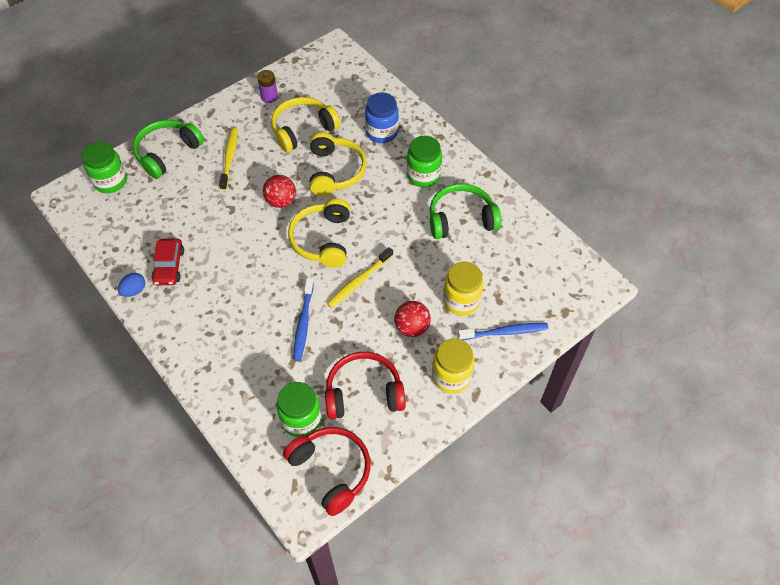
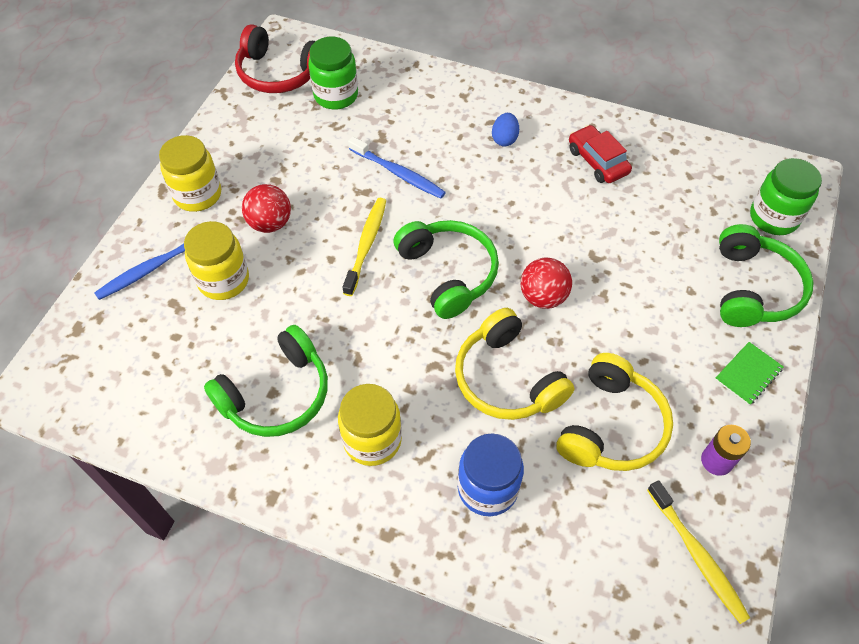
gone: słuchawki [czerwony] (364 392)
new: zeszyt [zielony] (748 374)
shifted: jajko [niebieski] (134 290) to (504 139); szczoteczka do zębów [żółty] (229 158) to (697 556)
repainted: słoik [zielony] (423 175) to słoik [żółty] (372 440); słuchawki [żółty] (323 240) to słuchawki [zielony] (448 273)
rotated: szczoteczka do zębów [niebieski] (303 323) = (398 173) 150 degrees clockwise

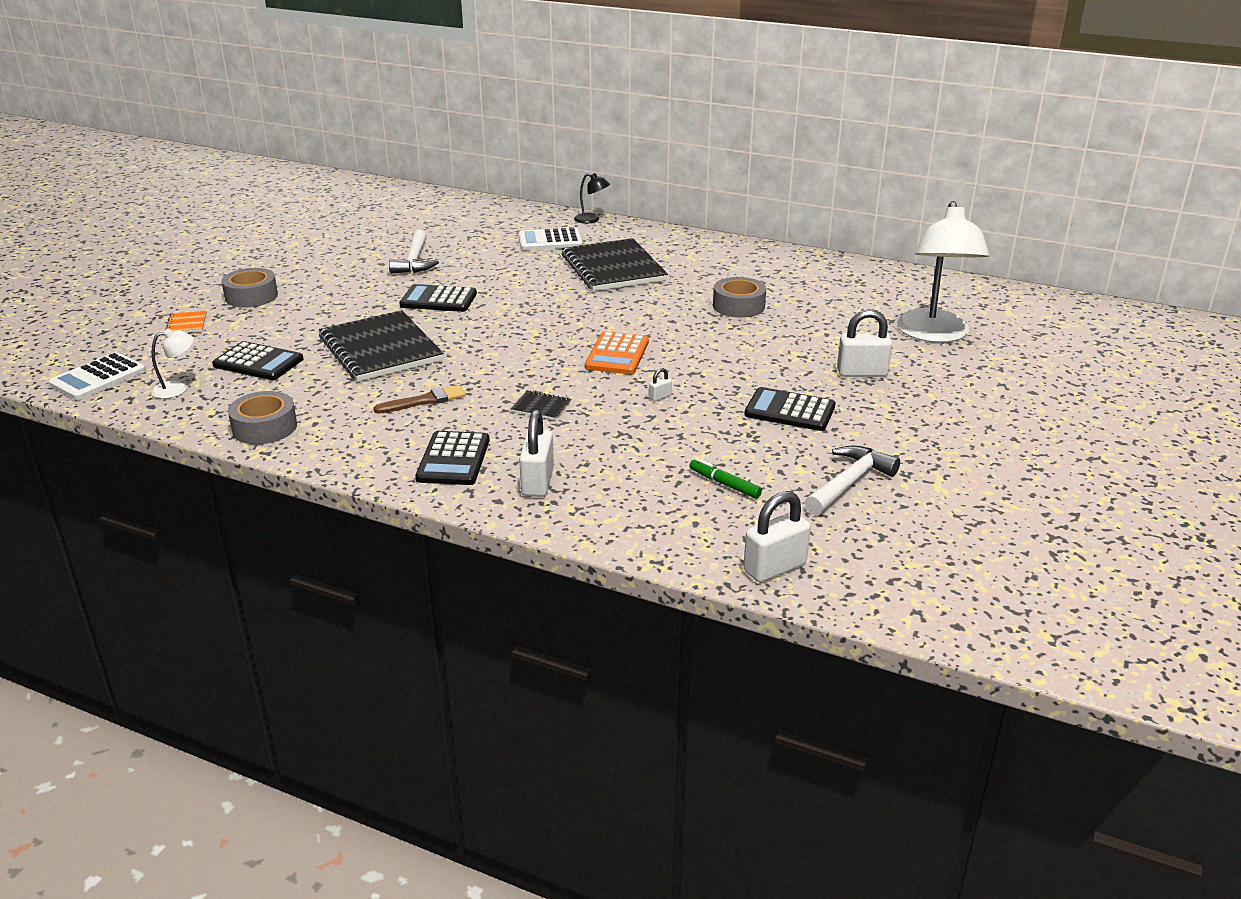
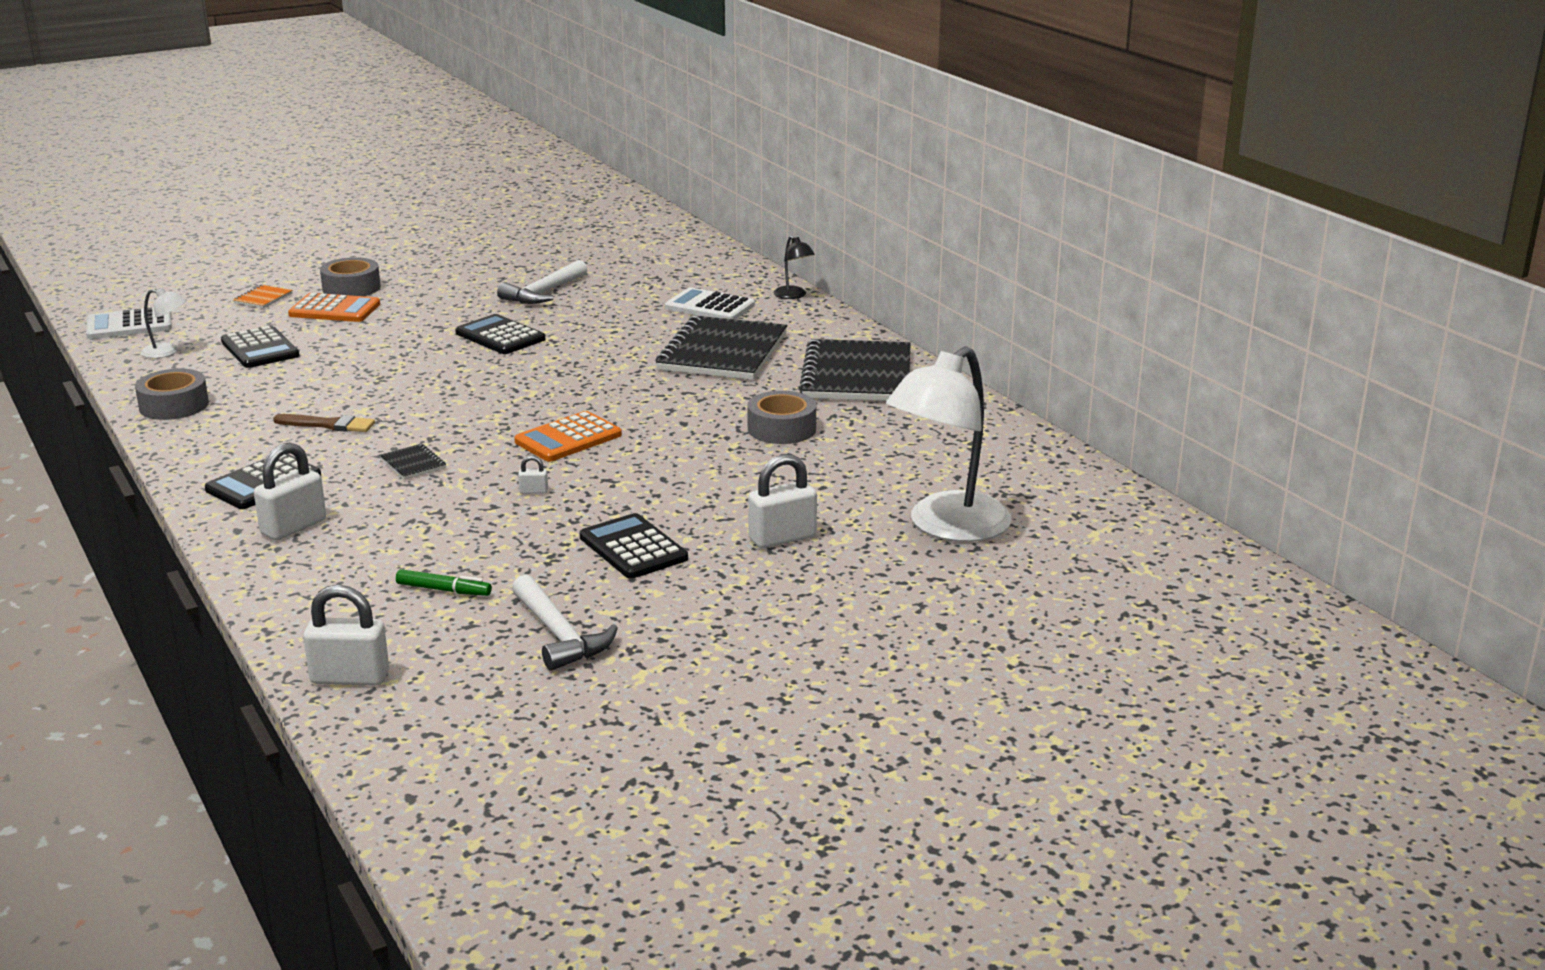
new: kalkulator [pomarańczowy] (334 310)
shifted: zeszyt [czarny] (380 349) to (857 375)
rotated: flamaster [zielony] (724 484) = (443 590) 120 degrees clockwise; młotek [biały] (849 483) = (559 635) 75 degrees clockwise; kłódka [biały] (862 373) = (782 538) 60 degrees counterclockwise

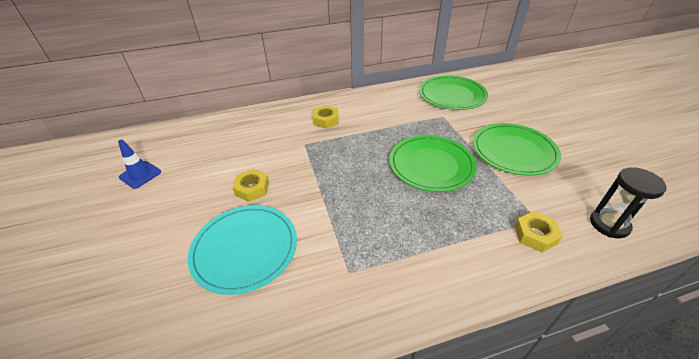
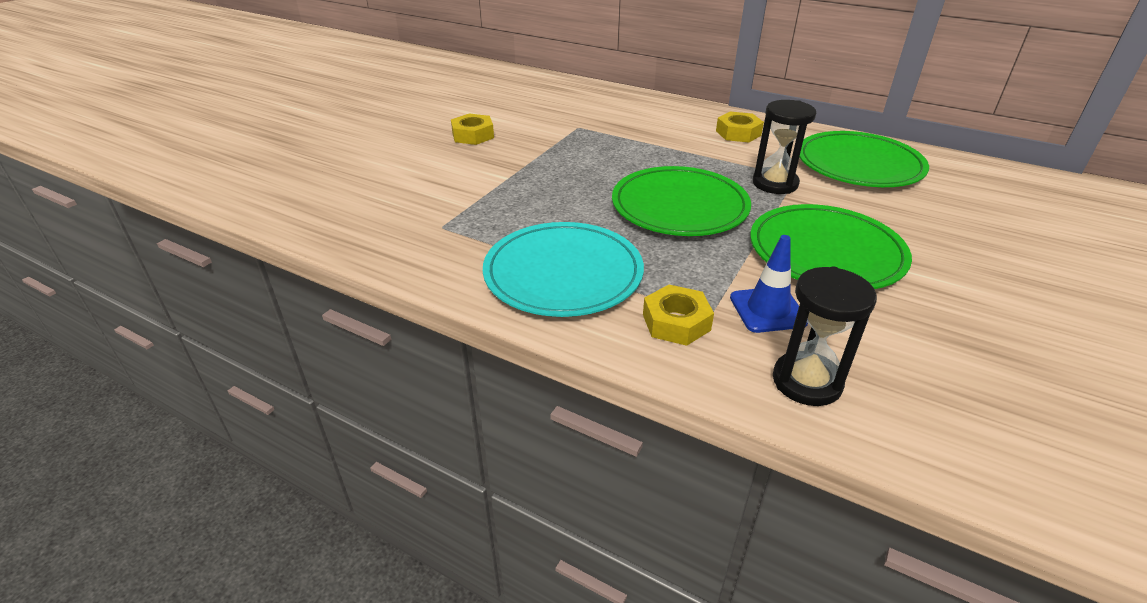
new: klepsydra [czarny] (775 183)
shifted: talerz [turkusowy] (245 249) to (563 274); nakrętka [żółty] (326 120) to (738 133); pachołek [niebieski] (140 174) to (767 310)

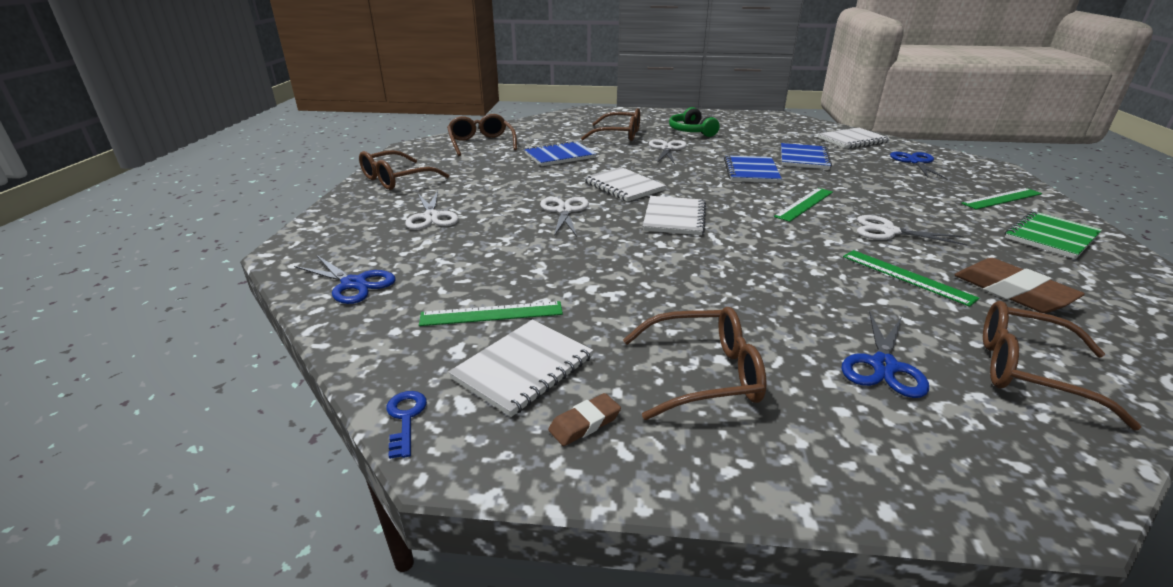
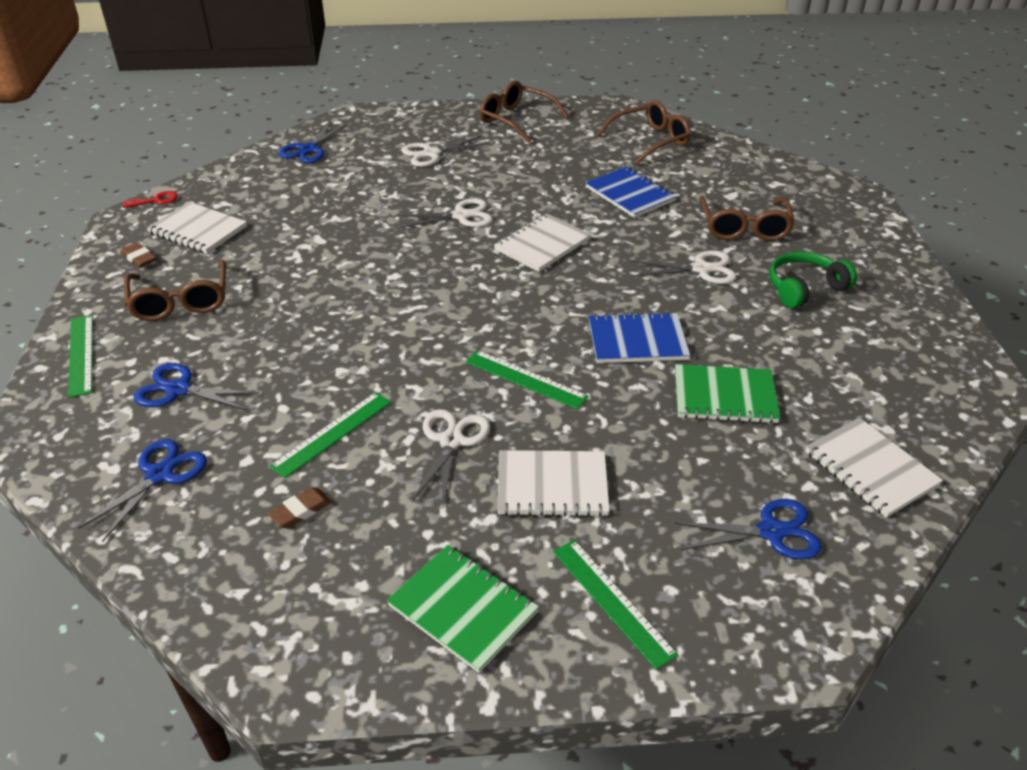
shifted: linijka [zielony] (491 314) to (81 355); zeszyt [biały] (674 217) to (552 486)
swapped: okulary [brązowy] (1028 371) to nożyczki [niebieski] (159 475)
repainted: klucz [niebieski] (405 418) to klucz [czerwony] (155 200); zeszyt [niebieski] (804 158) to zeszyt [zielony] (724 396)
scaled: gumka do mazania [brązowy] (1012 291) = (300 511) x0.52

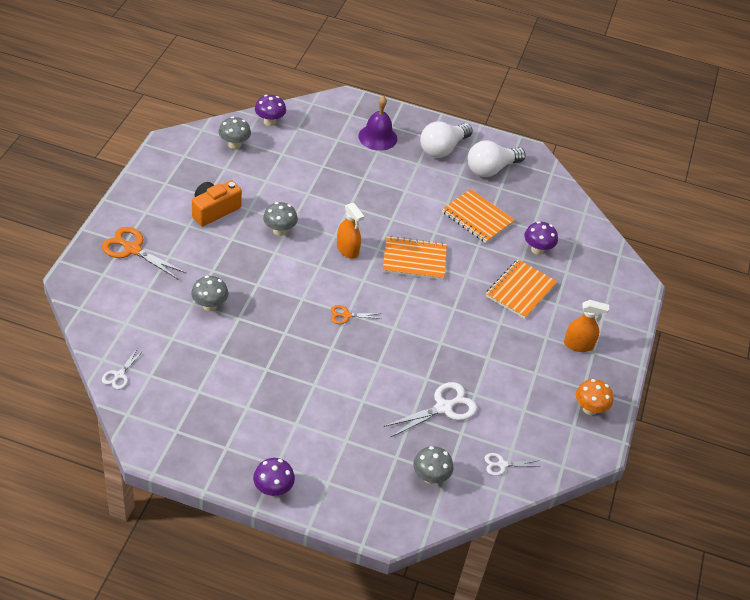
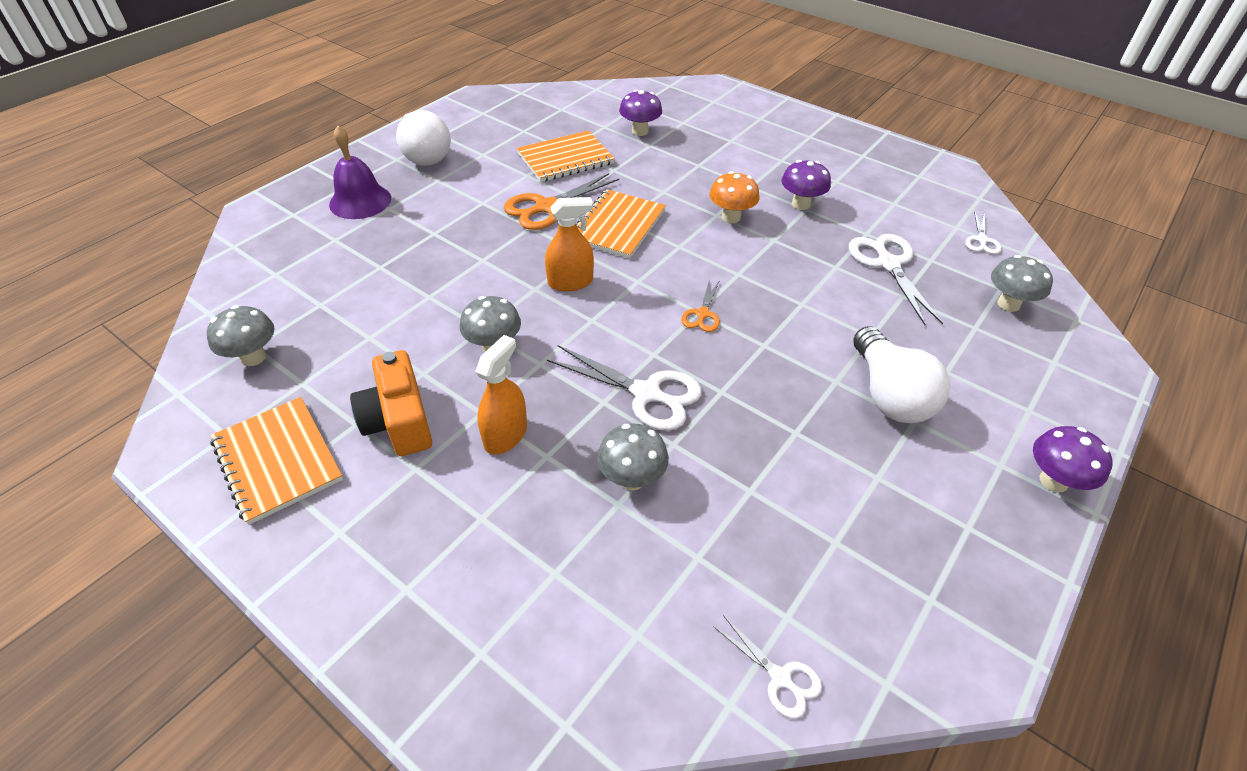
new: nożyczki [biały] (646 393)
shifted: zeszyt [pomarańczowy] (520 290) to (277 460); spryskiwacz [pomarańczowy] (578 345) to (505 435); nożyczki [pomarańczowy] (133 249) to (546 207); grzyb [pomarańczowy] (589 409) to (731 217); grzyb [fioletowy] (269 122) to (801 204); żarówka [biały] (491 169) to (889 394)

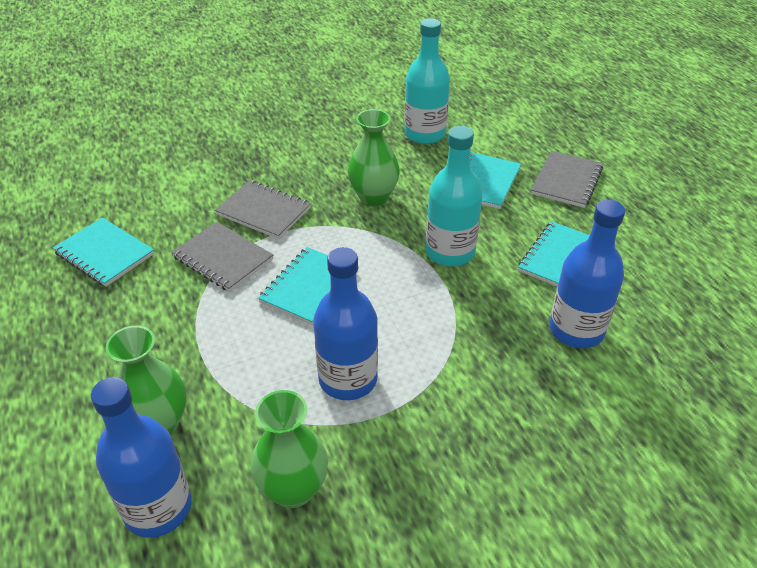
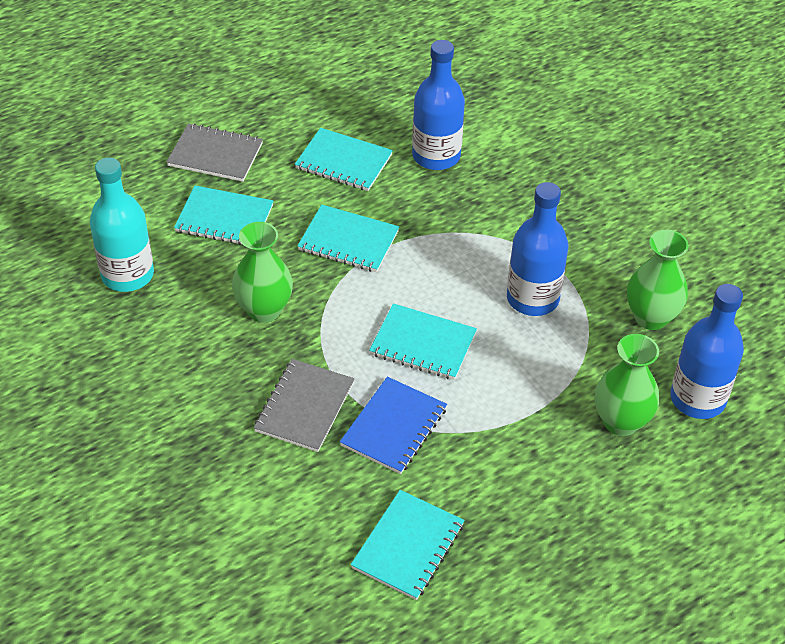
swapped: butelka [turkusowy] (450 252) to zeszyt [turkusowy] (348 241)
repainted: zeszyt [szary] (223 258) to zeszyt [niebieski] (393 427)

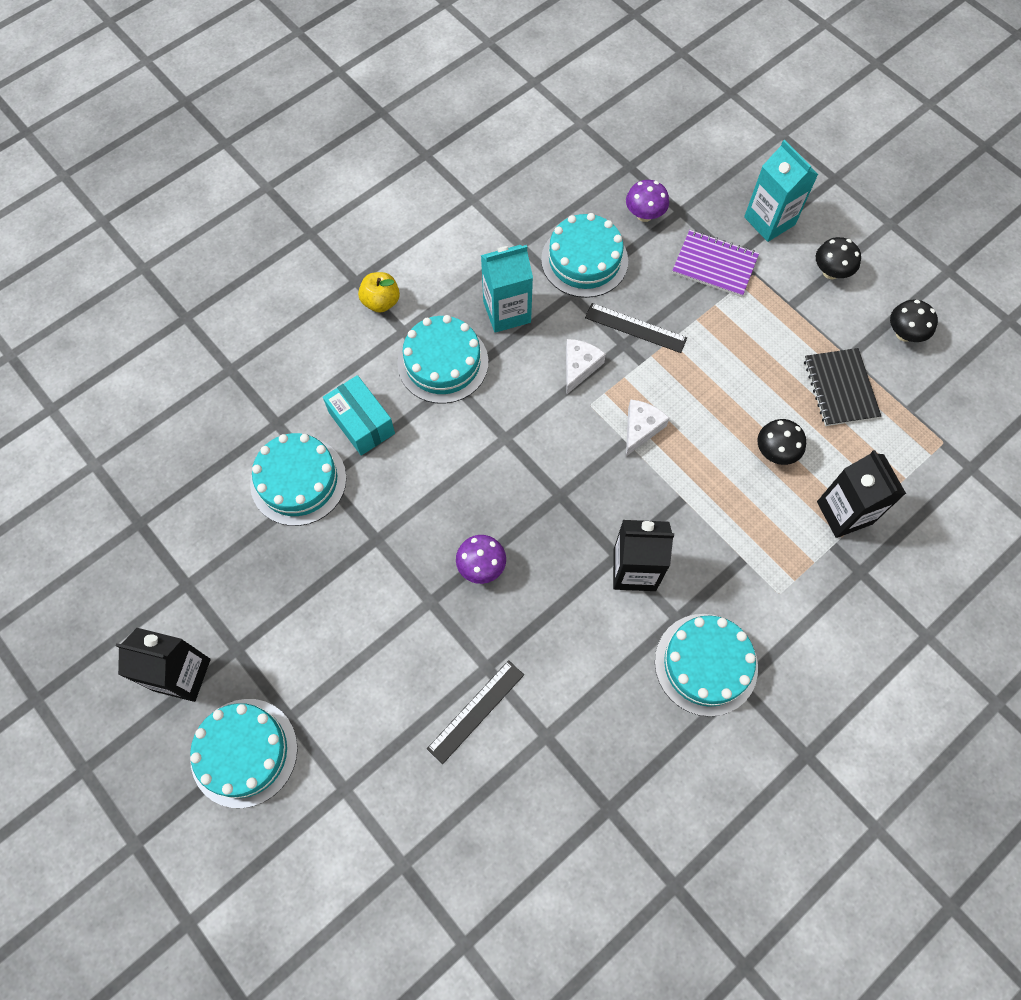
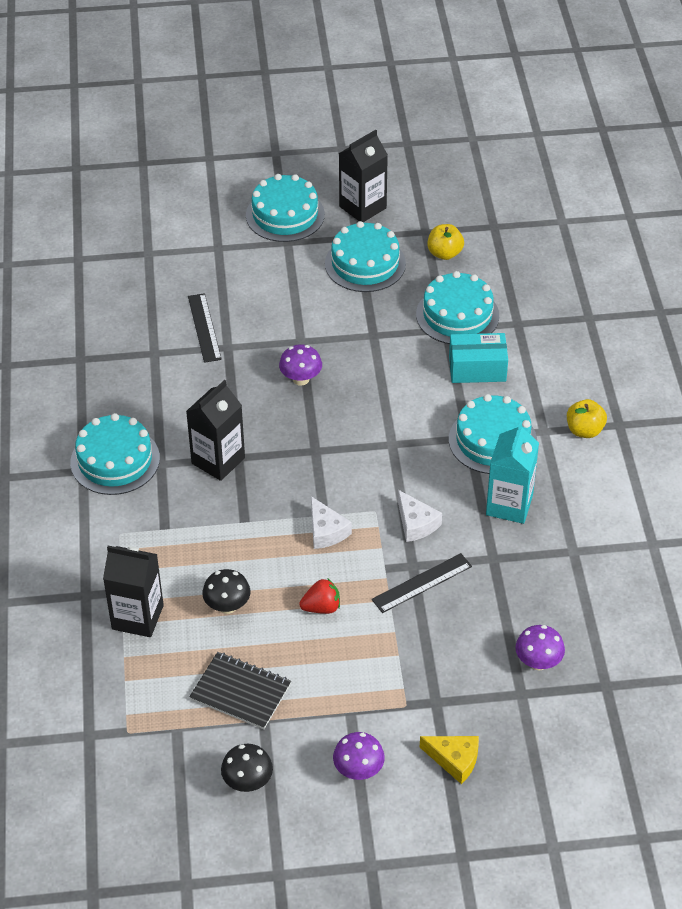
gone: zeszyt [fioletowy] (714 265)
new: truskawka [czerwony] (321 607); jabłko [żółty] (444 253)
shifted: tort [turkusowy] (584 260) to (365 263)
swapped: karton mleka [turkusowy] (769 221) to ser [żółty] (454 760)
repainted: grzyb [czarny] (831 272) to grzyb [fioletowy] (358 770)

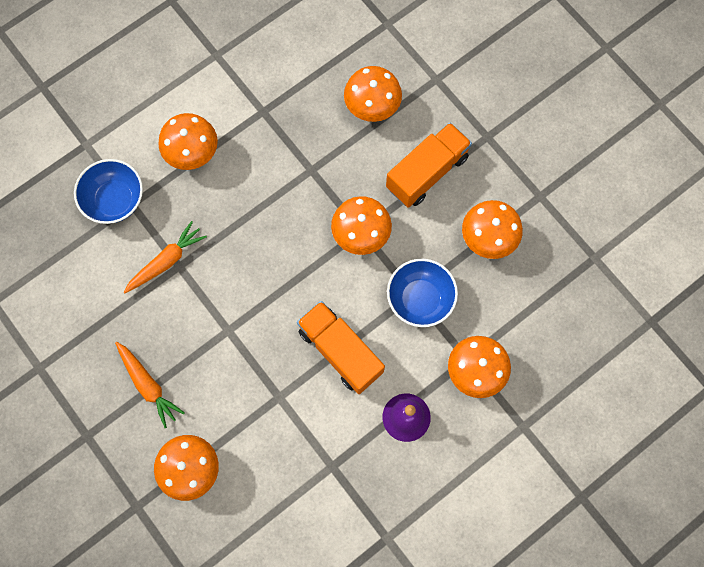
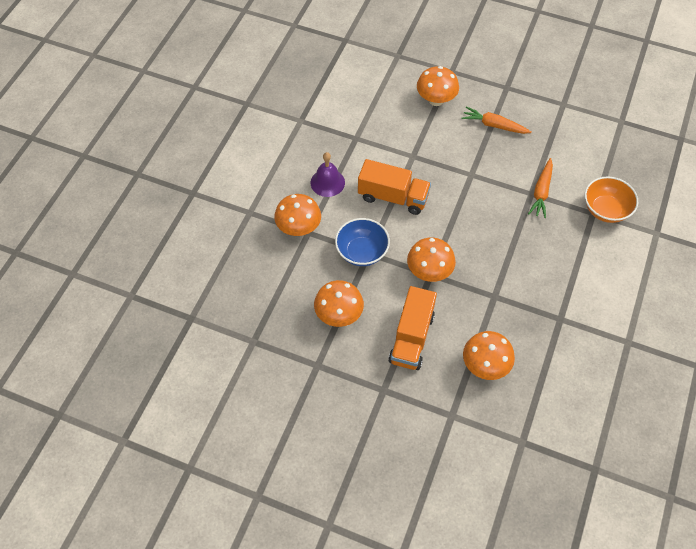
gone: grzyb [pomarańczowy] (192 153)
repainted: miska [niebieski] (115 200) to miska [pomarańczowy] (605 210)

